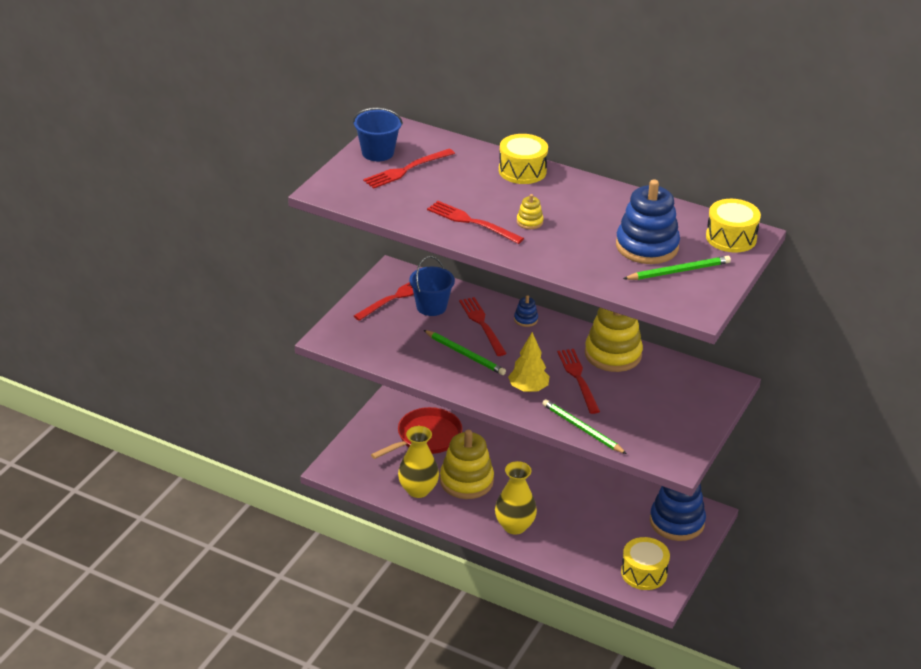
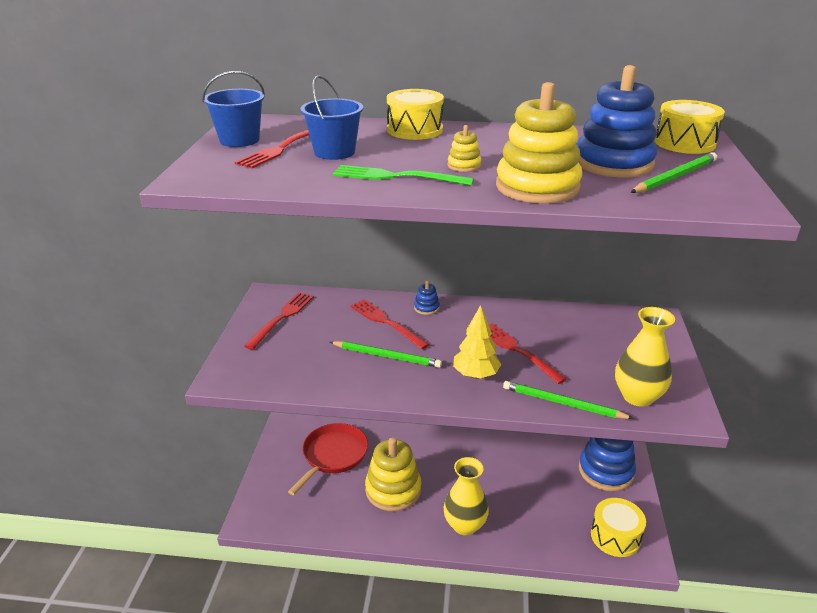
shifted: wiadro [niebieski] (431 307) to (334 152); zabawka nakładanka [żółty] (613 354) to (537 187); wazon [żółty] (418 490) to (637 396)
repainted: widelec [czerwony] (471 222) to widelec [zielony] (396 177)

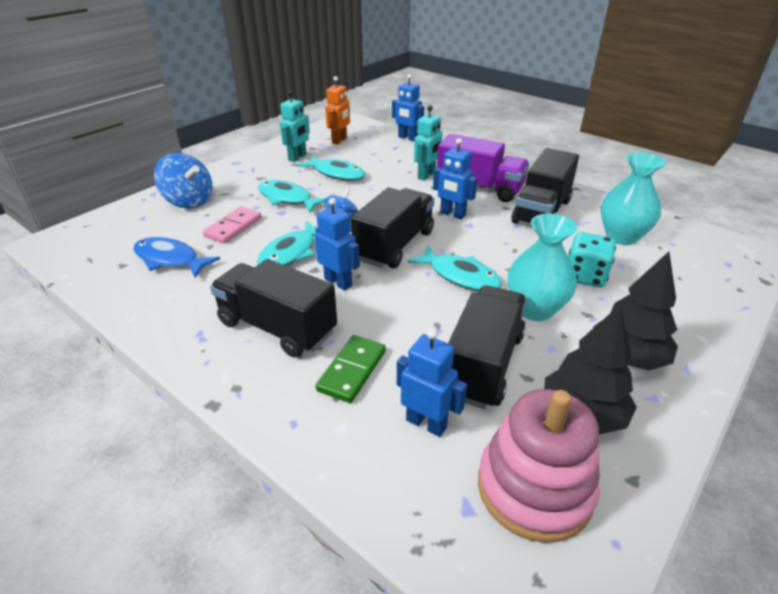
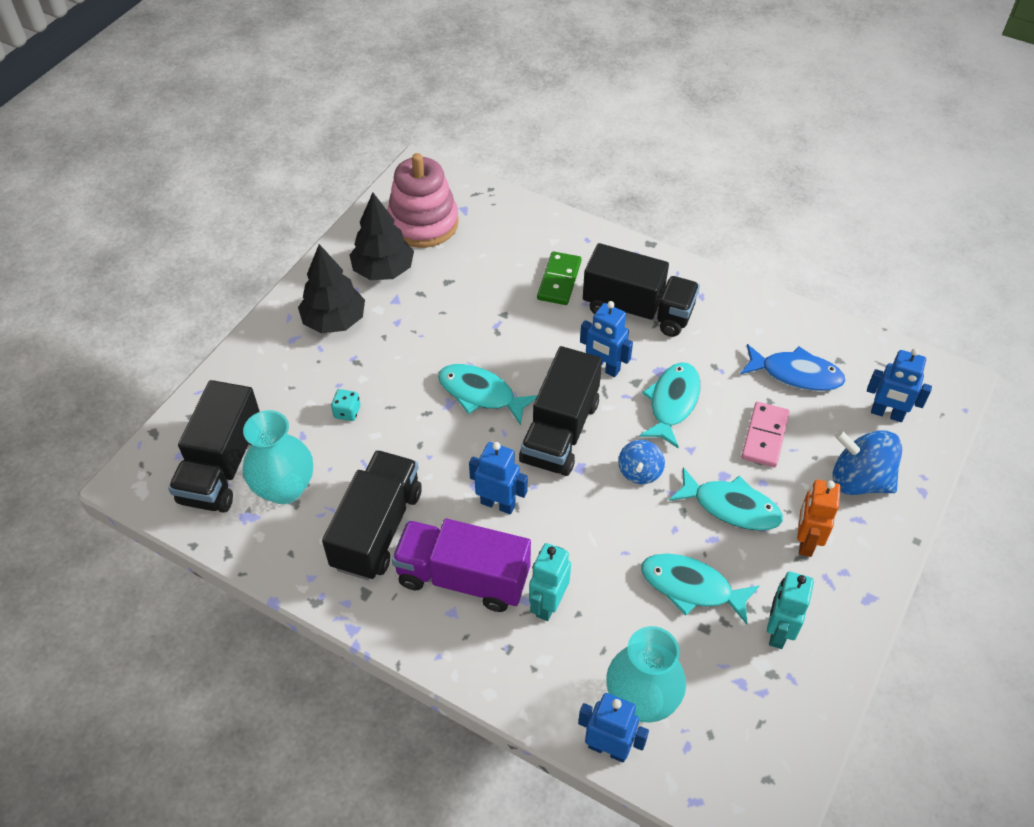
shifted: ciężarówka [czarny] (483 364) to (222 466); wazon [turkusowy] (535 309) to (641 699); robot [pomarańczowy] (339 140) to (806 541); robot [niebieski] (426 423) to (887 414)
scaled: kostka do gry [turkusowy] (585 276) = (347 412) x0.55

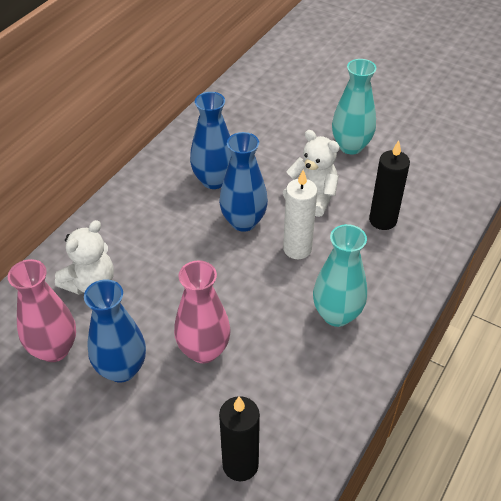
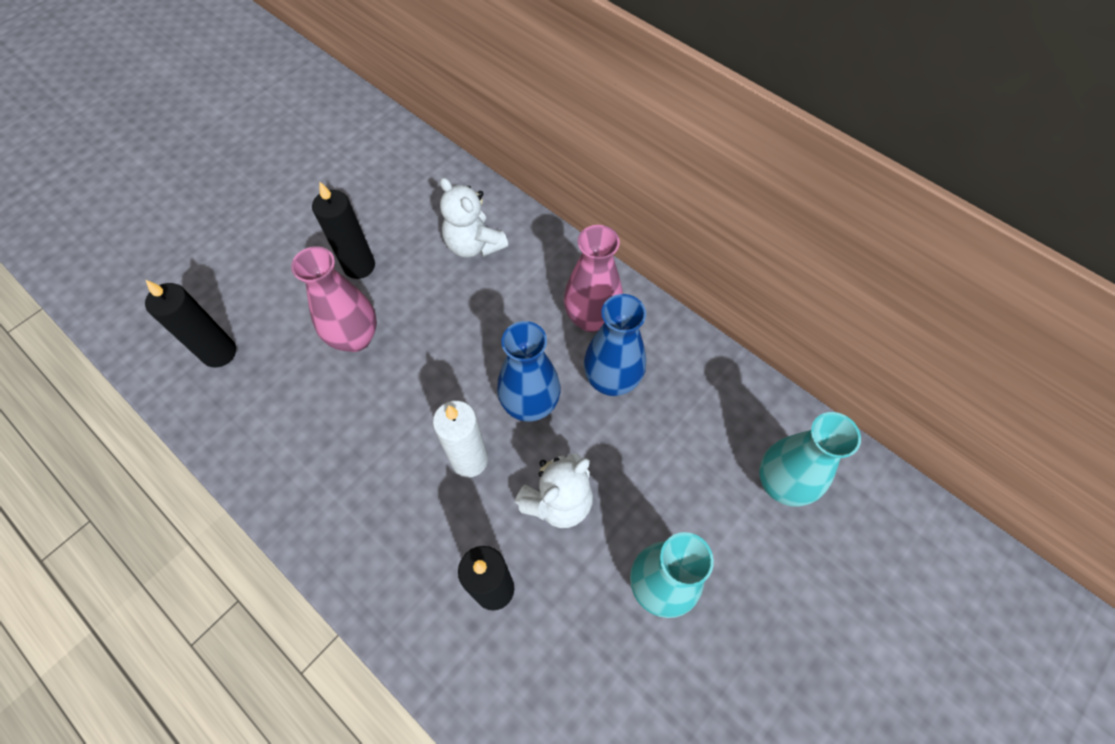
shifted: wazon [różowy] (54 349) to (591 318); wazon [turkusowy] (336 314) to (781 483)
swapped: wazon [niebieski] (121 369) to świeca [czarny] (359 266)

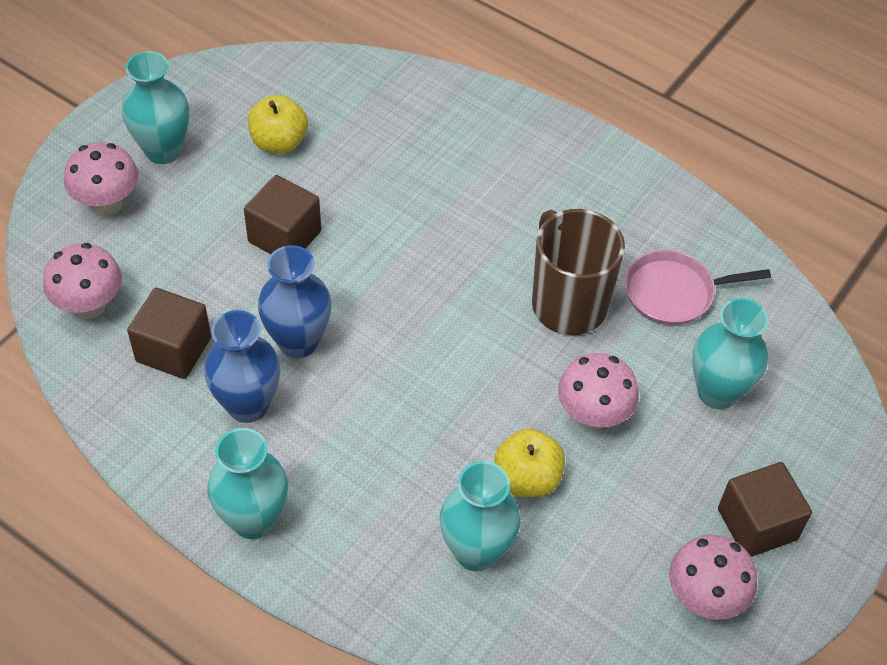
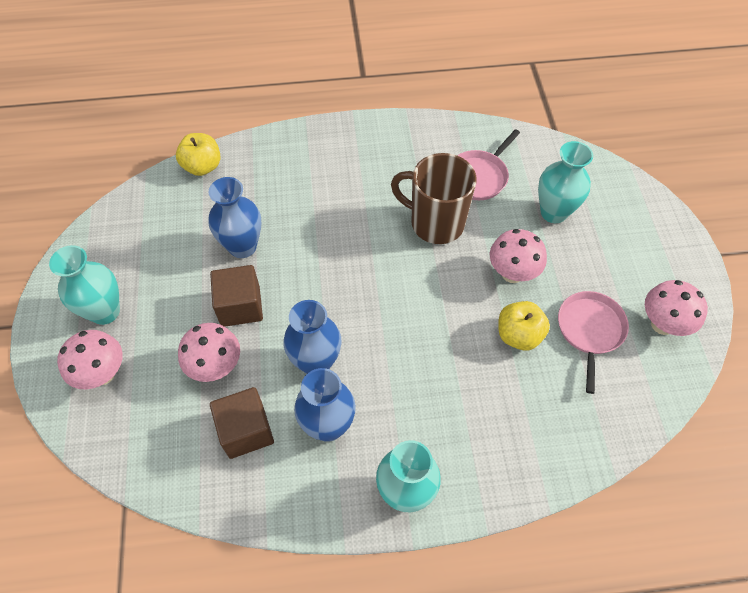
gone: wazon [turkusowy] (476 551); sześcian [brązowy] (757 524)
new: wazon [niebieski] (242 246); patelnia [różowy] (589 330)
shifted: jabłko [żółty] (279 142) to (202 166); grzyb [różowy] (90 306) to (216 367)

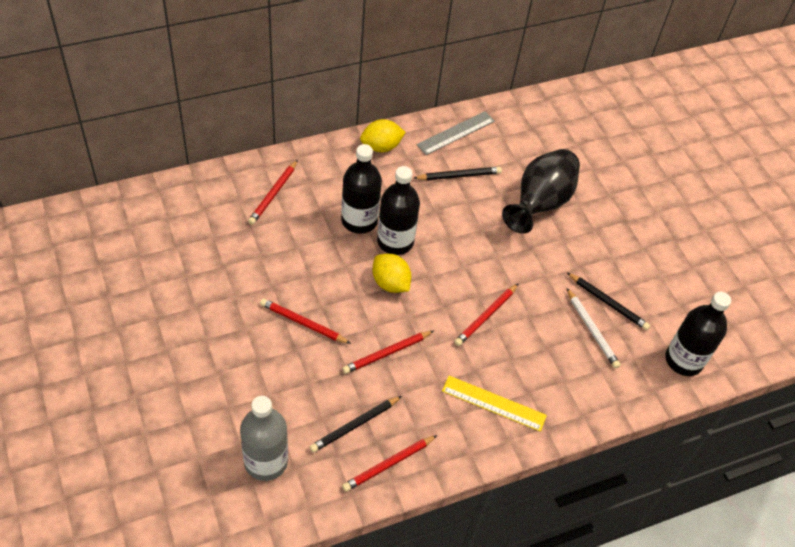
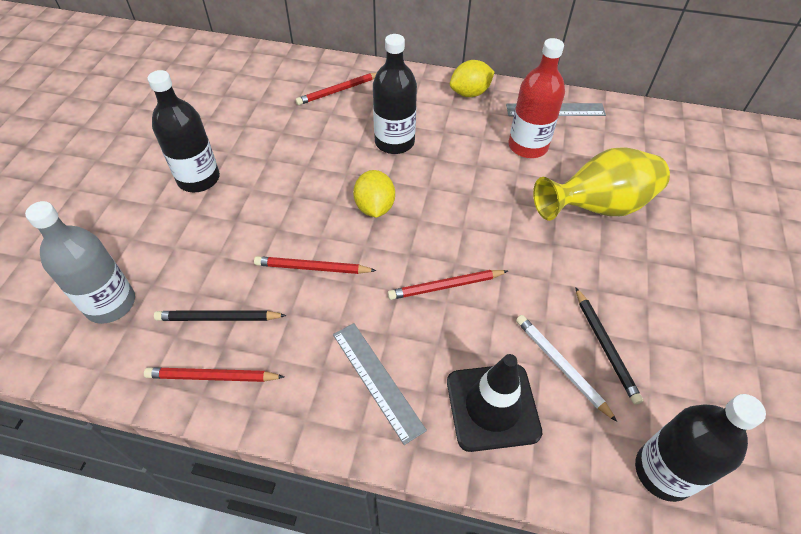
gone: ołówek [czerwony] (303 323)
new: pachołek [czarny] (492 406)
shifted: butelka [czarny] (395 241) to (198 179)
swapped: ołówek [czarny] (459 175) to butelka [czerwony] (528 146)
repainted: linijka [żółty] (493 403) to linijka [szary] (377 380); wazon [czarny] (540 203) to wazon [żółty] (598 207)
rotated: cytryna [żółty] (381 147) = (470 93) 45 degrees counterclockwise; ołówek [biały] (592 330) = (561 366) 135 degrees clockwise

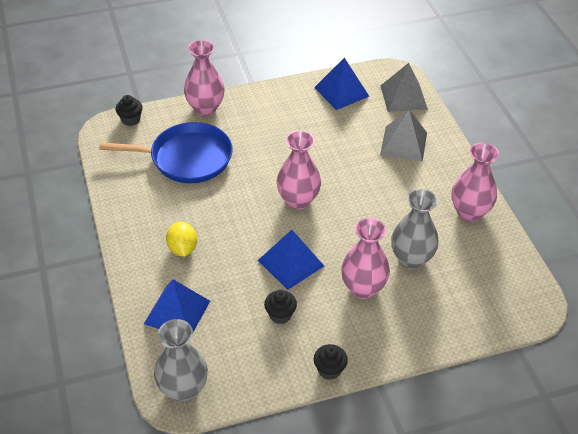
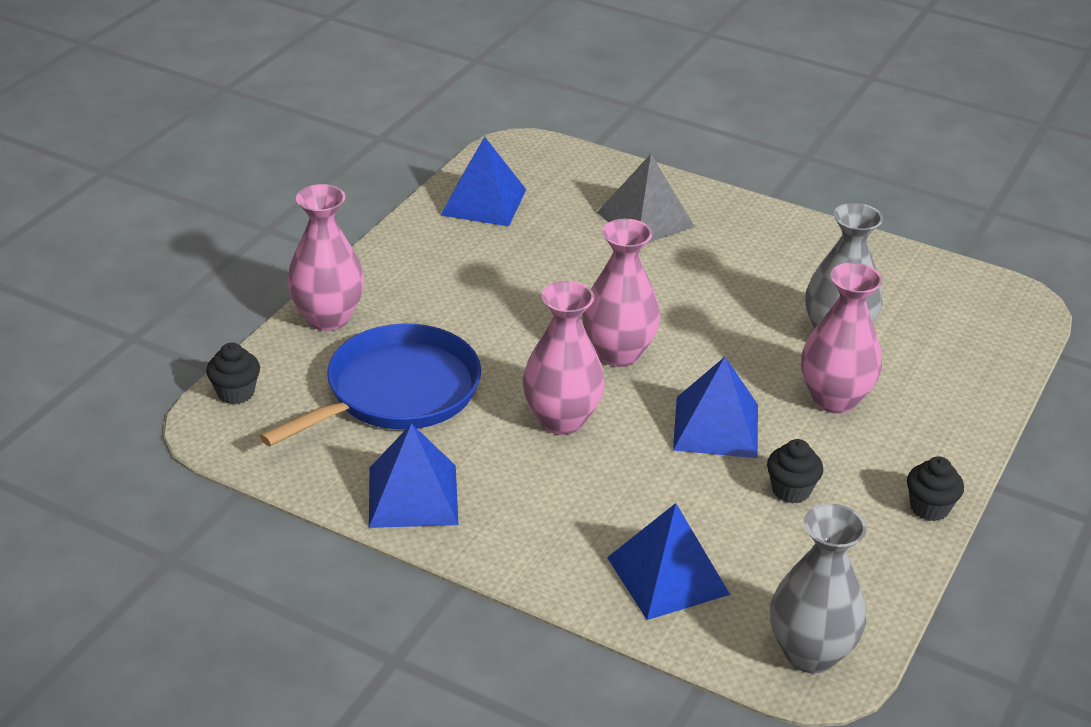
gone: cytryna [żółty] (182 248); piramida [szary] (403 97)
new: piramida [niebieski] (413 495)
shifted: wazon [różowy] (469 212) to (561 420)

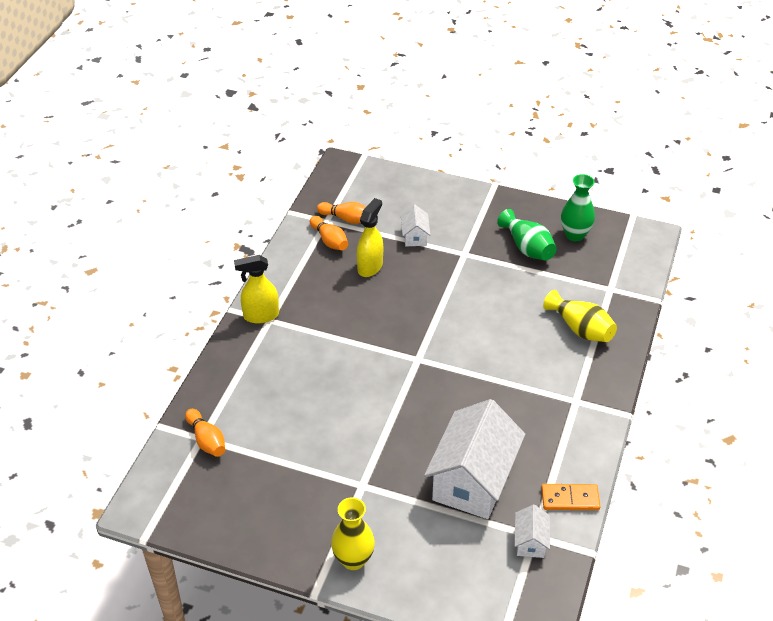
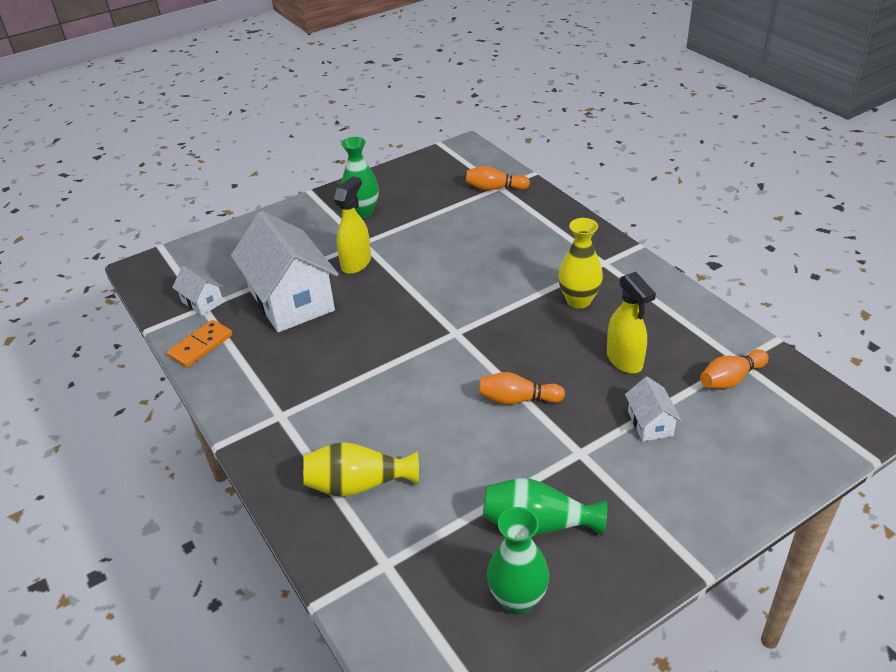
new: wazon [zielony] (363 212)
shifted: spryskiwacz [żółty] (261 316) to (356 263); kręgiel [pomarańczowy] (329 240) to (517 399); wazon [żółty] (353 559) to (578 300)
rotated: domek [biały] (415 236) = (650 423) 45 degrees clockwise

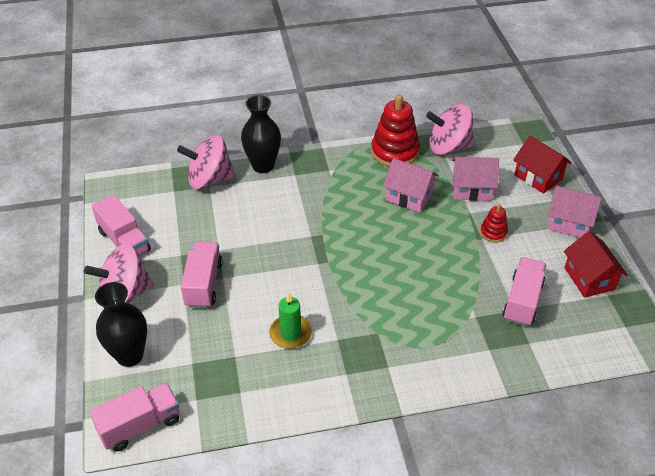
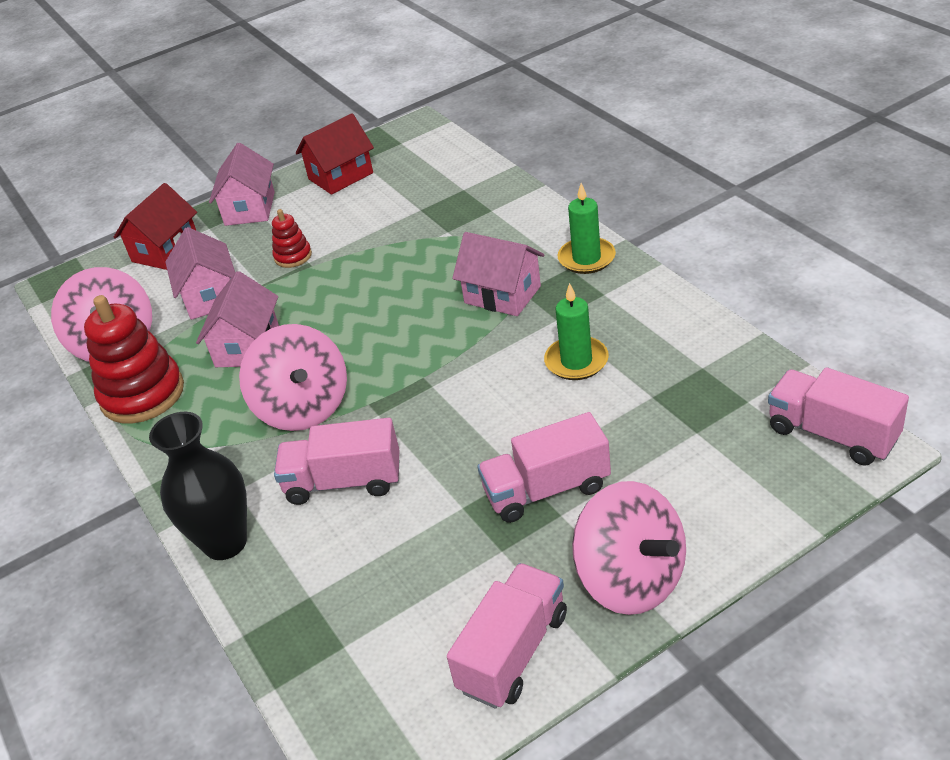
gone: wazon [czarny] (130 355)
new: domek [różowy] (502 295); świeca [zielony] (586 258)
shifted: bączek [różowy] (209 179) to (303 407); ciężarówka [różowy] (522 301) to (344 482)

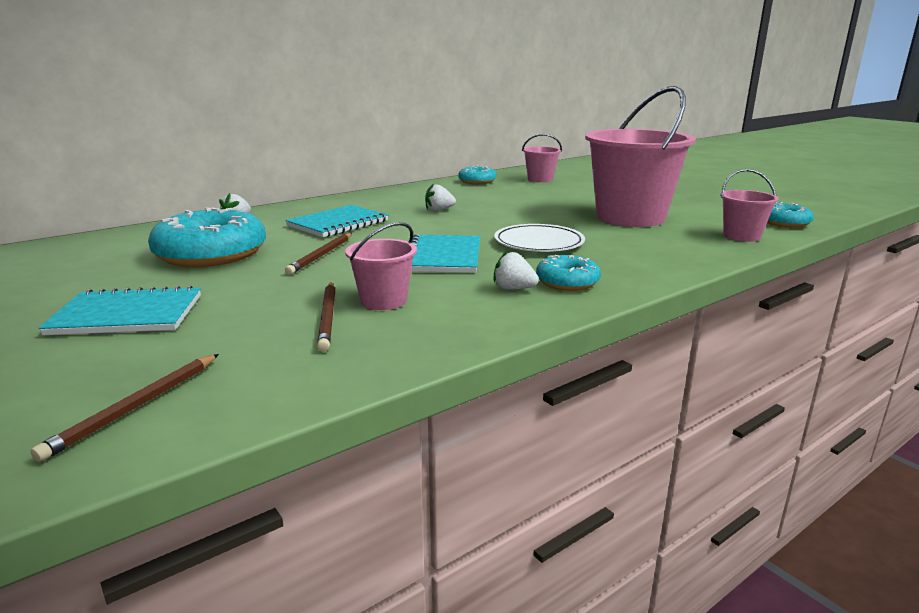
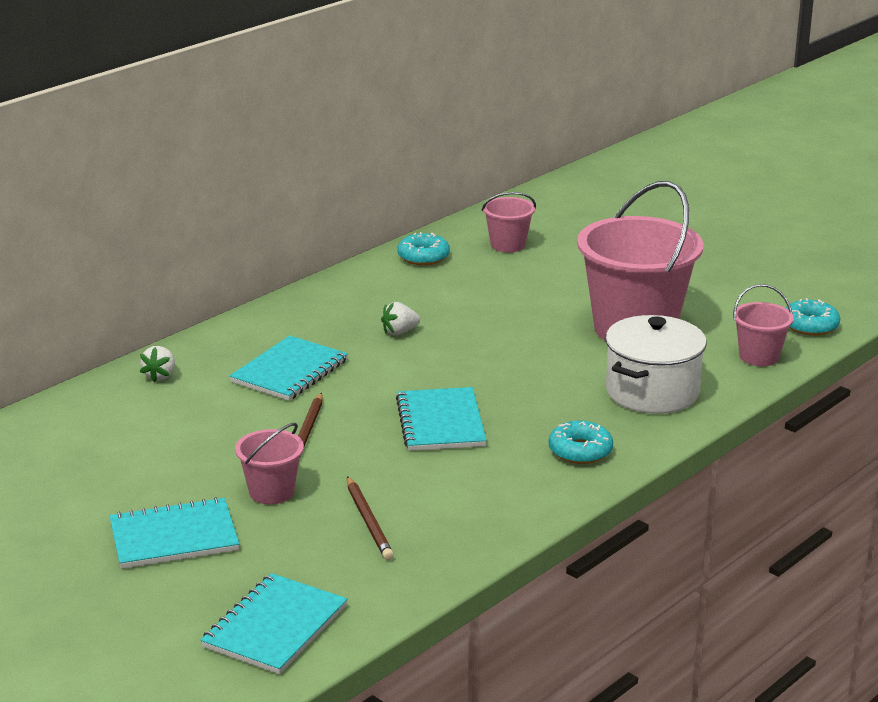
gone: donut [turkusowy] (211 254); truskawka [biały] (513 289); talerz [biały] (539 242)
new: garnek [biały] (652 392)
shifted: wiadro [różowy] (383 301) to (271 492)
swapped: ołówek [brązowy] (137 407) to zeszyt [turkusowy] (275 627)

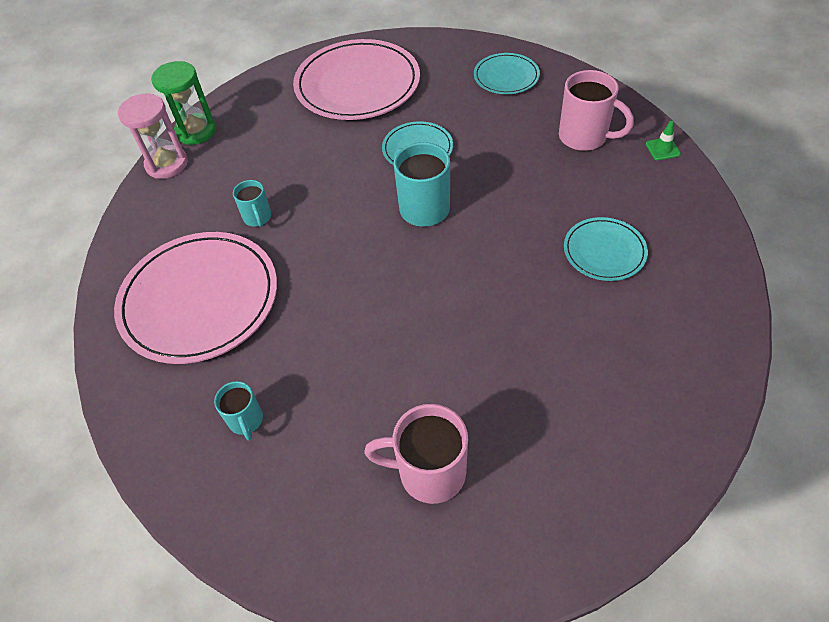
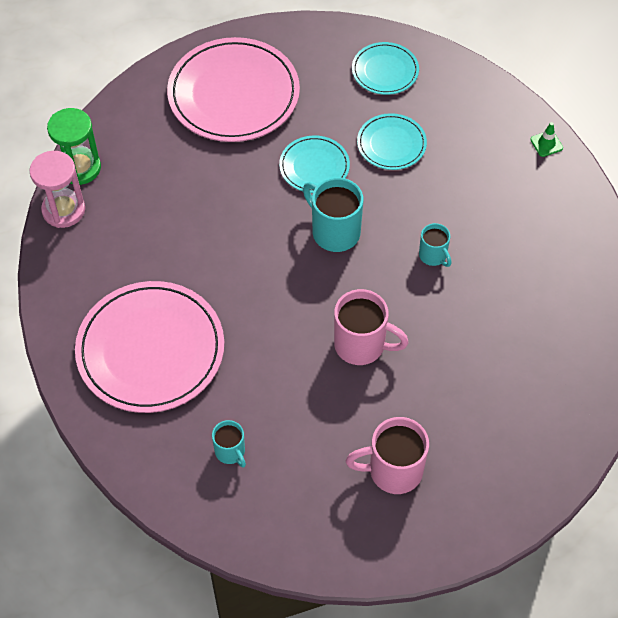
shifted: kubek [różowy] (584 137) to (362 345); talerz [turkusowy] (604 251) to (391 144); kubek [turkusowy] (257 218) to (433 256)

